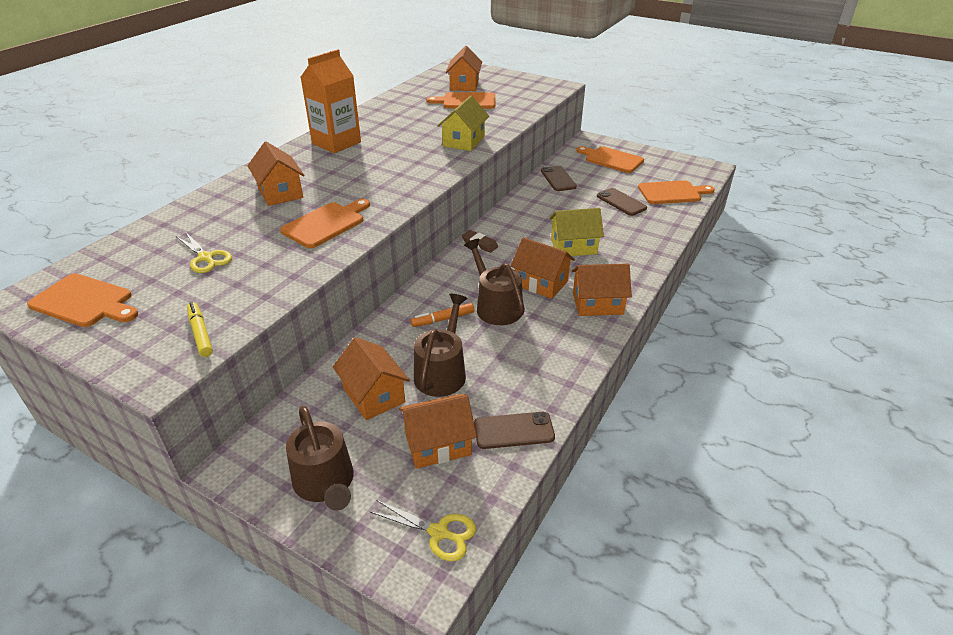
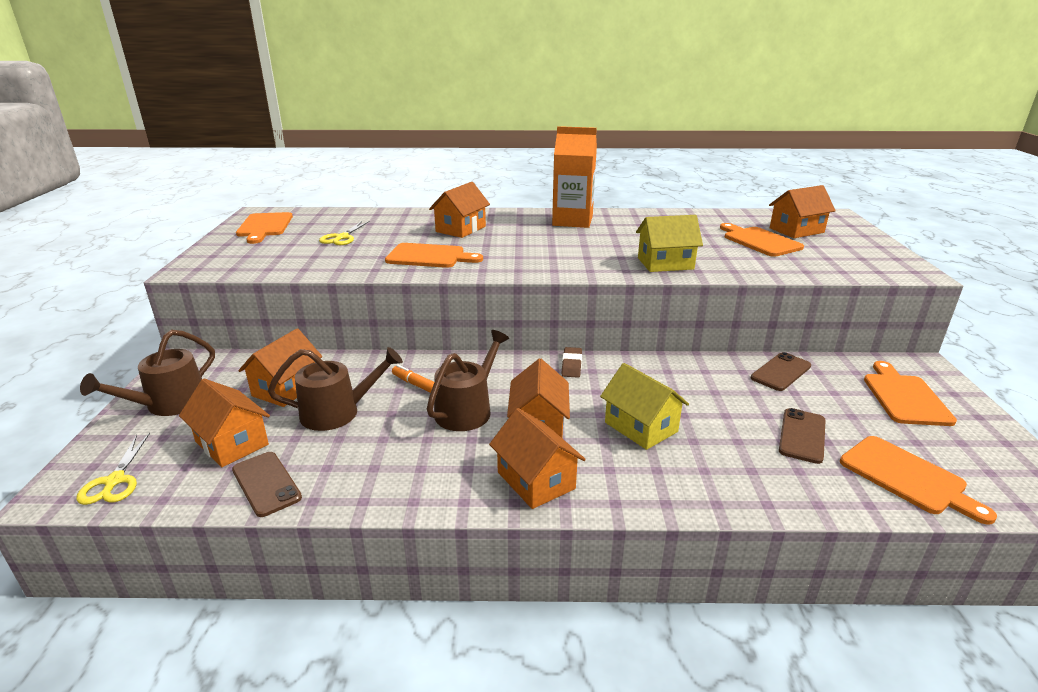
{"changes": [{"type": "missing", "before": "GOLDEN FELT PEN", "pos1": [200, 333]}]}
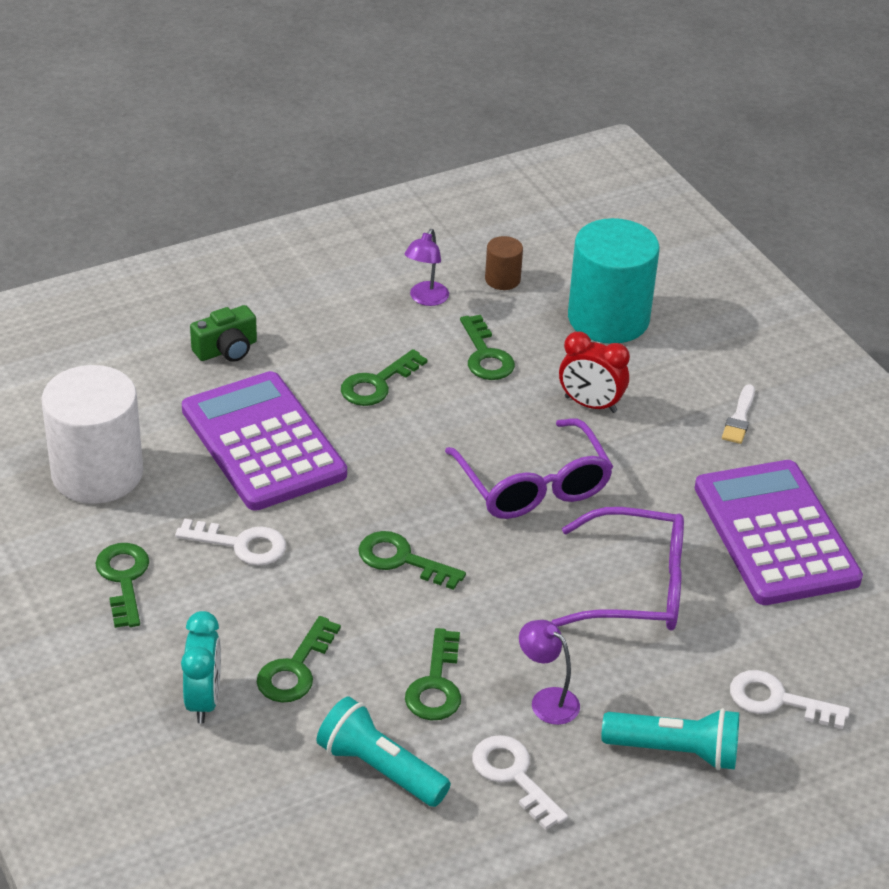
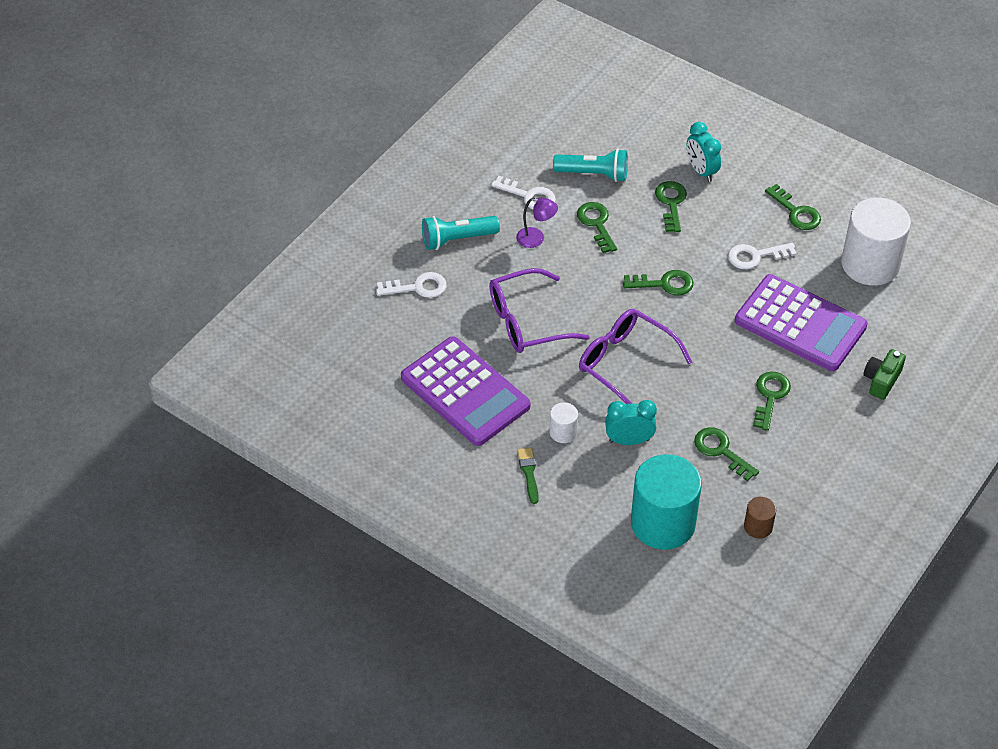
{"changes": [{"type": "missing", "before": "VIOLET READING LAMP", "pos1": [426, 299]}, {"type": "colour", "before": "RED BEDSIDE CLOCK", "after": "TEAL BEDSIDE CLOCK", "pos1": [590, 405], "pos2": [629, 440]}, {"type": "colour", "before": "WHITE PAINT BRUSH", "after": "GREEN PAINT BRUSH", "pos1": [739, 418], "pos2": [529, 473]}, {"type": "appeared", "after": "WHITE CYLINDER SHAPE", "pos2": [563, 432]}]}
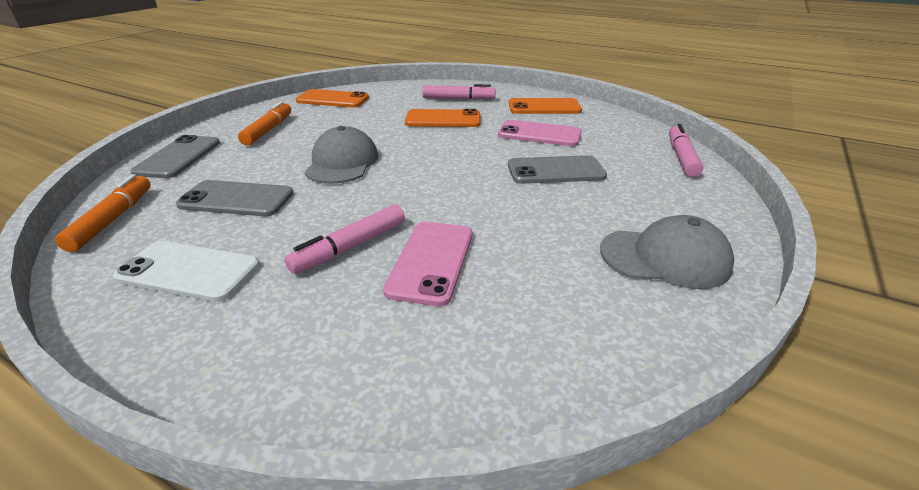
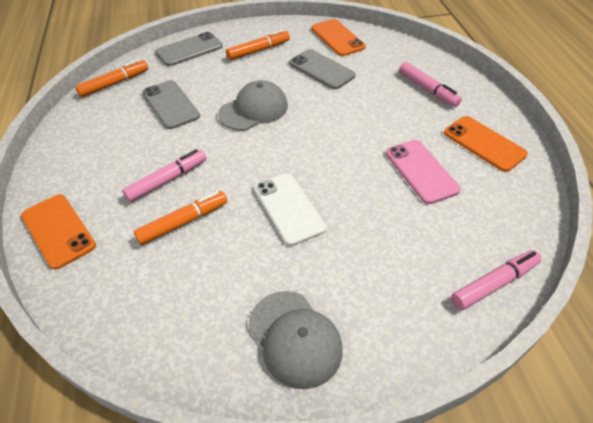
{"changes": [{"type": "relocated", "before": "WHITE MOBILE PHONE", "pos1": [188, 271], "pos2": [288, 208]}, {"type": "spun", "before": "PINK FELT PEN", "pos1": [350, 247], "pos2": [167, 180], "turn": 135}, {"type": "exchanged", "before": "PINK MOBILE PHONE", "after": "ORANGE-COLOURED FELT PEN", "pos1": [431, 261], "pos2": [183, 222]}, {"type": "relocated", "before": "ORANGE-COLOURED MOBILE PHONE", "pos1": [443, 119], "pos2": [58, 230]}, {"type": "relocated", "before": "ASH-GREY MOBILE PHONE", "pos1": [555, 171], "pos2": [321, 69]}]}
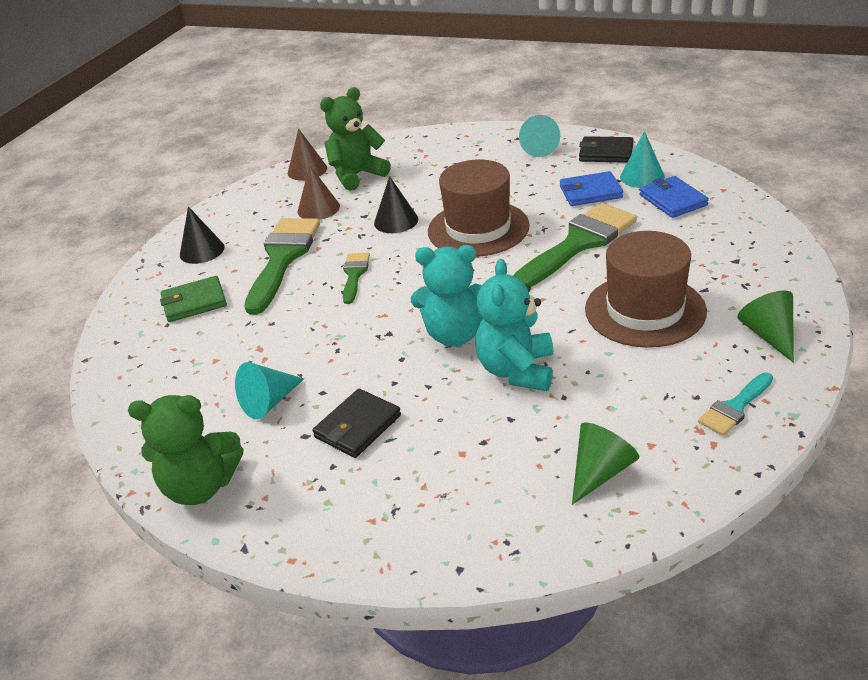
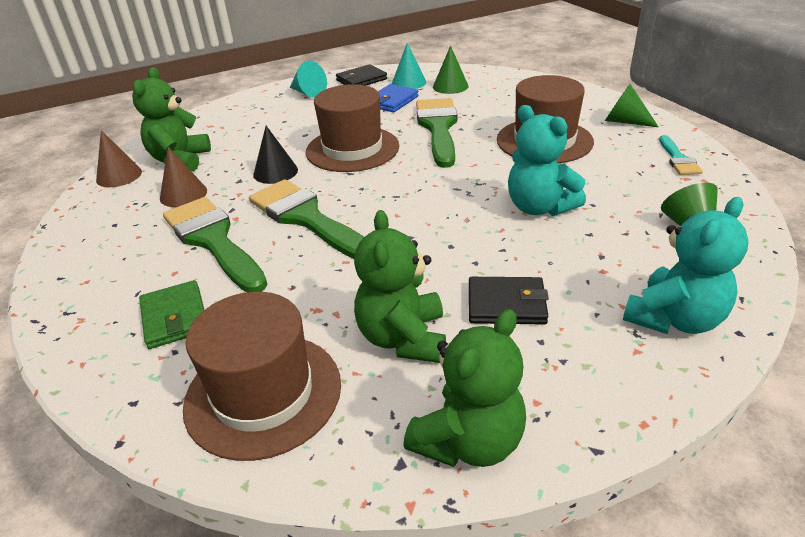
{"changes": [{"type": "spun", "before": "GREEN CARD WALLET", "pos1": [194, 302], "pos2": [175, 317], "turn": -45}, {"type": "missing", "before": "EBONY CONE SHAPE", "pos1": [202, 251]}, {"type": "exchanged", "before": "TEAL CONE SHAPE", "after": "GREEN TEDDY", "pos1": [269, 402], "pos2": [403, 338]}, {"type": "spun", "before": "EBONY CARD WALLET", "pos1": [358, 426], "pos2": [506, 304], "turn": -75}, {"type": "size", "before": "GREEN PAINT BRUSH", "pos1": [354, 275], "pos2": [306, 218], "scale": 1.98}, {"type": "relocated", "before": "TEAL TEDDY", "pos1": [455, 334], "pos2": [674, 319]}, {"type": "exchanged", "before": "COBALT CARD WALLET", "after": "GREEN CONE SHAPE", "pos1": [673, 200], "pos2": [450, 86]}, {"type": "appeared", "after": "DARK BROWN TOP HAT", "pos2": [263, 393]}]}
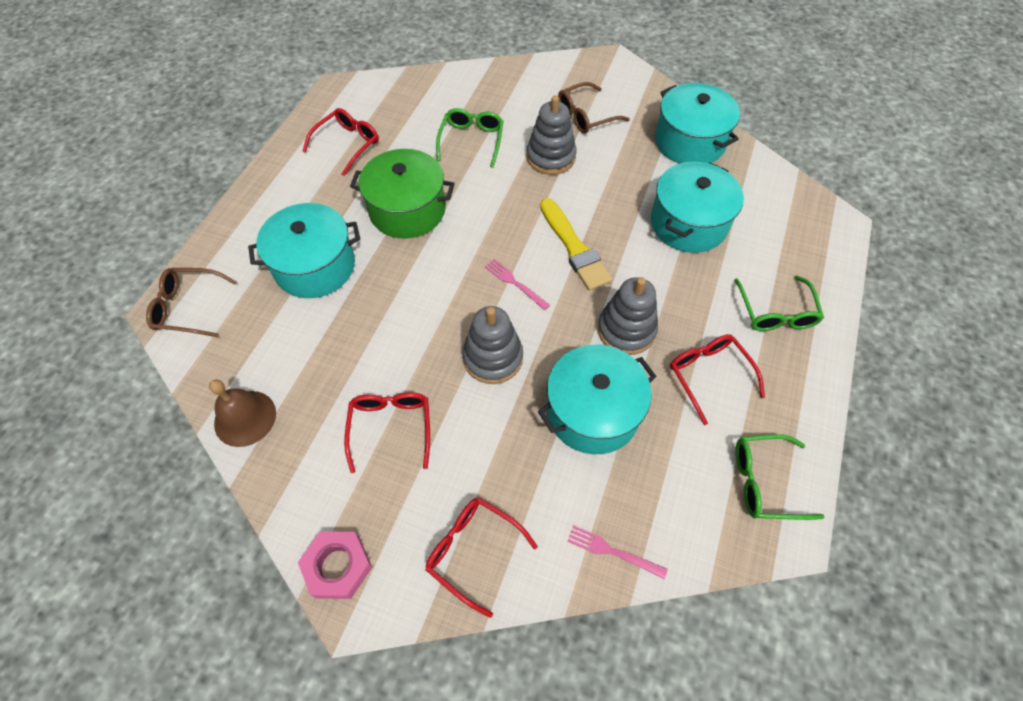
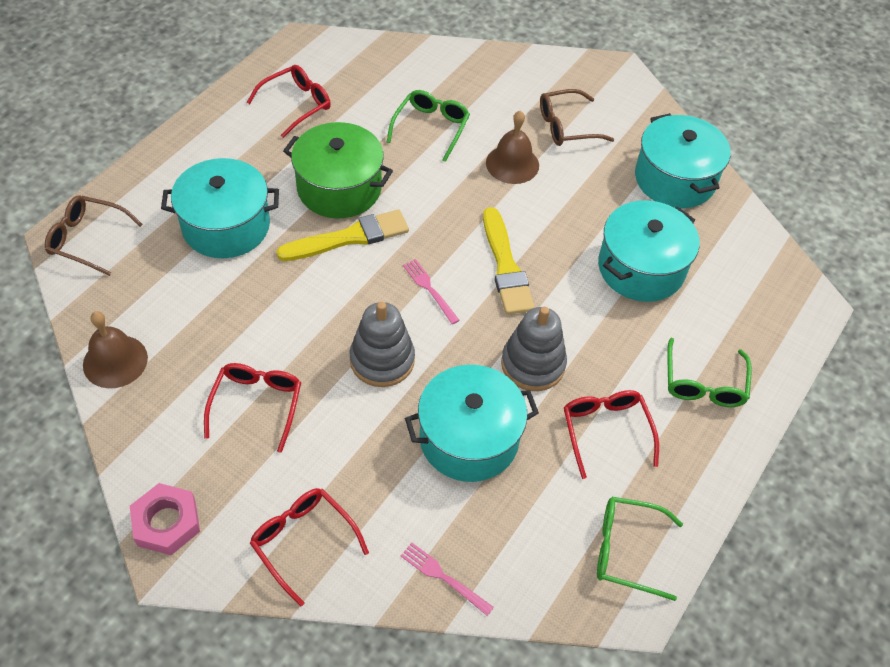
{"changes": [{"type": "exchanged", "before": "ASH-GREY STACKING TOY", "after": "DARK BROWN BELL", "pos1": [551, 157], "pos2": [512, 164]}, {"type": "appeared", "after": "GOLDEN PAINT BRUSH", "pos2": [349, 237]}]}
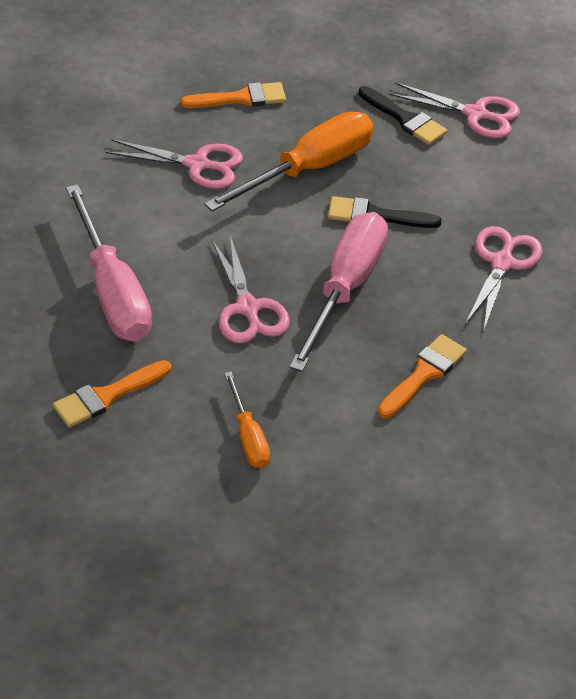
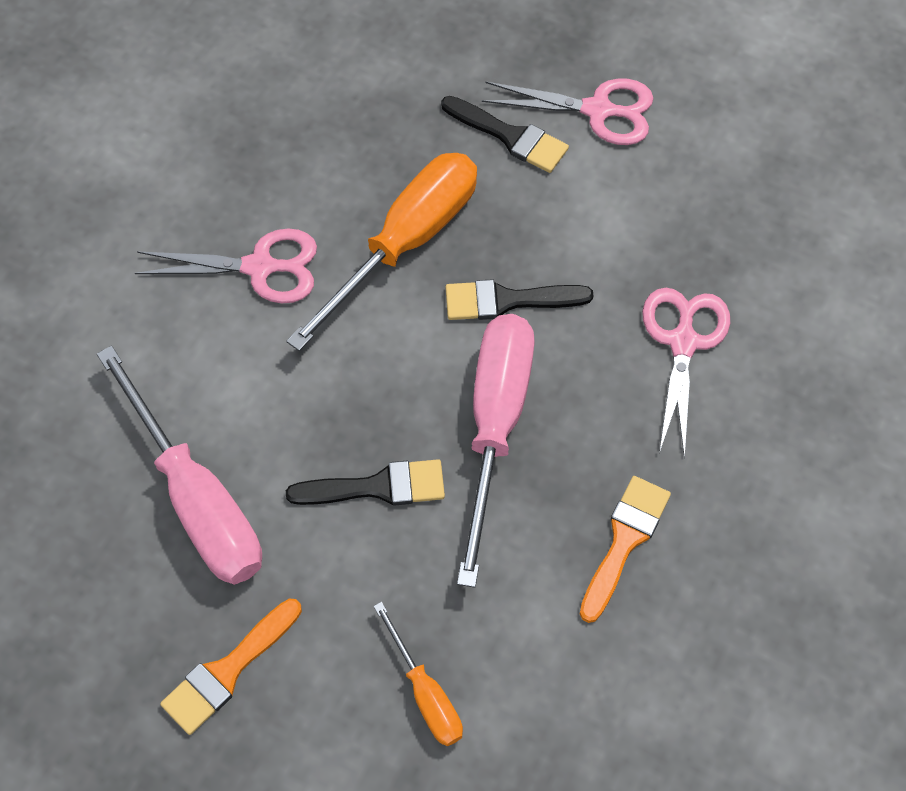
{"changes": [{"type": "missing", "before": "ORANGE-COLOURED PAINT BRUSH", "pos1": [241, 98]}, {"type": "exchanged", "before": "PINK SHEARS", "after": "EBONY PAINT BRUSH", "pos1": [247, 308], "pos2": [377, 487]}]}
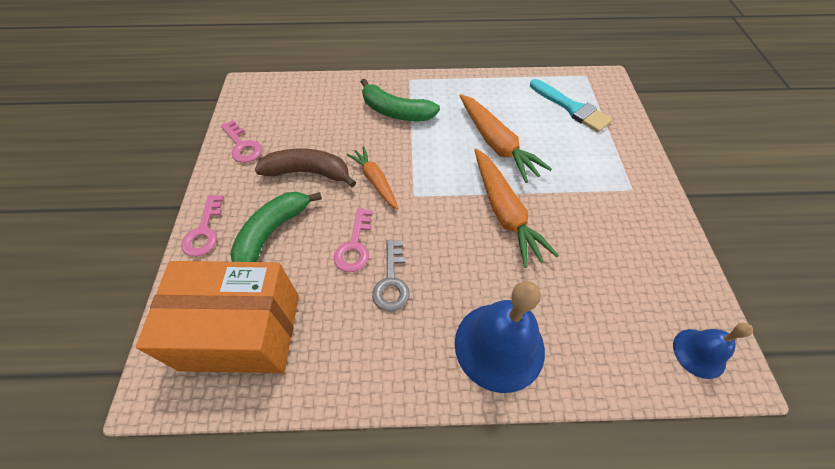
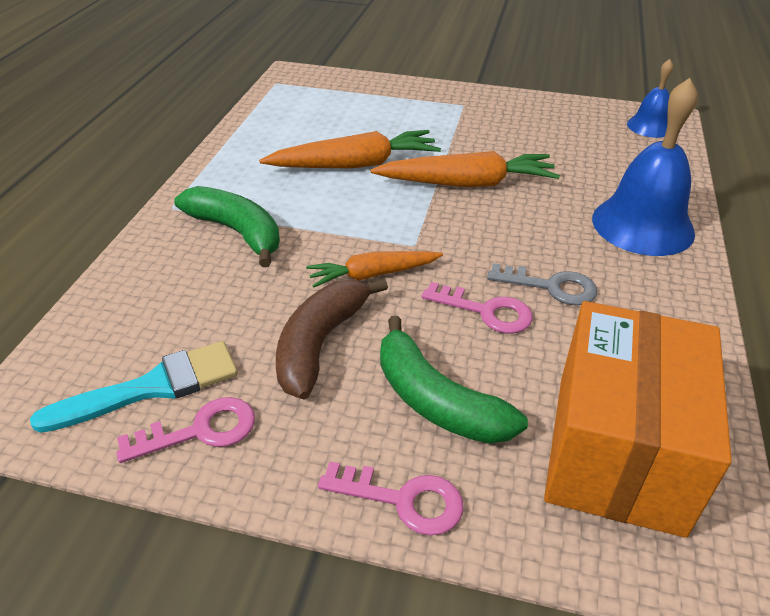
{"changes": [{"type": "spun", "before": "GREEN TOY BANANA", "pos1": [396, 111], "pos2": [237, 232], "turn": -90}, {"type": "relocated", "before": "TEAL PAINT BRUSH", "pos1": [572, 108], "pos2": [152, 387]}]}
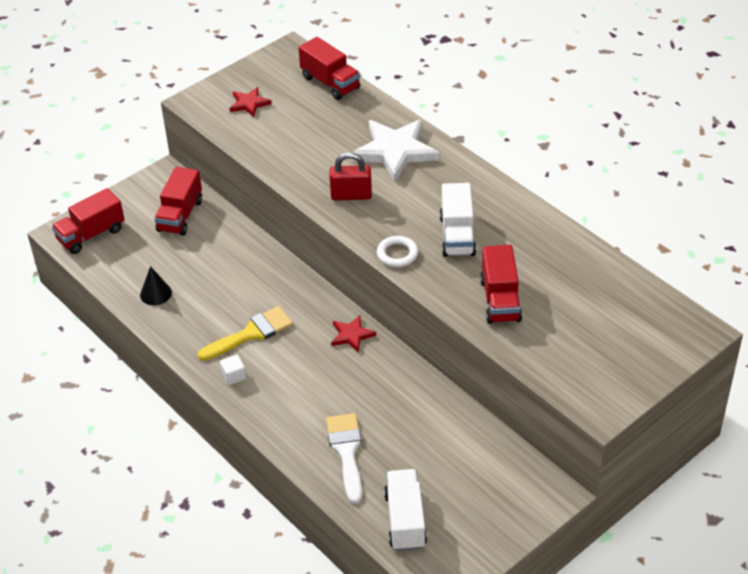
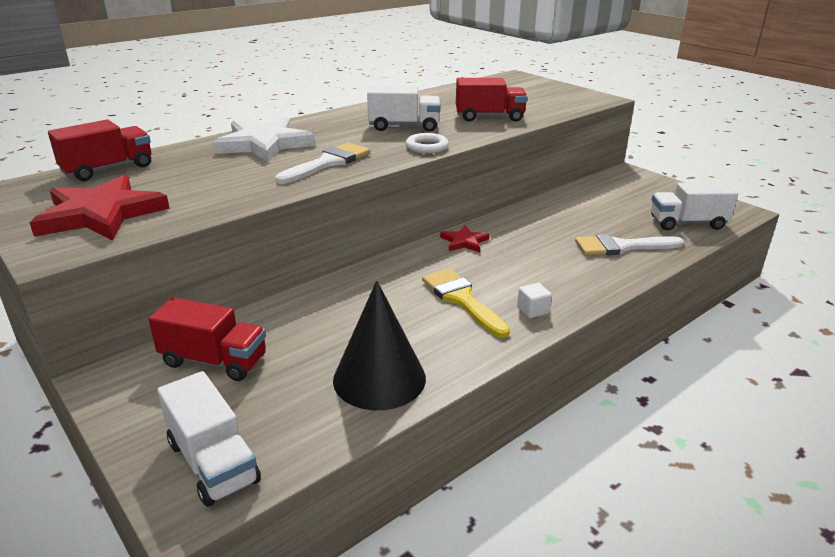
{"changes": [{"type": "colour", "before": "RED TOY TRUCK", "after": "WHITE TOY TRUCK", "pos1": [91, 235], "pos2": [213, 462]}, {"type": "size", "before": "EBONY CONE SHAPE", "pos1": [155, 293], "pos2": [379, 378], "scale": 1.92}, {"type": "size", "before": "RED STAR", "pos1": [249, 104], "pos2": [101, 214], "scale": 1.99}, {"type": "exchanged", "before": "RED SMALL LOCK", "after": "WHITE PAINT BRUSH", "pos1": [351, 195], "pos2": [328, 163]}]}
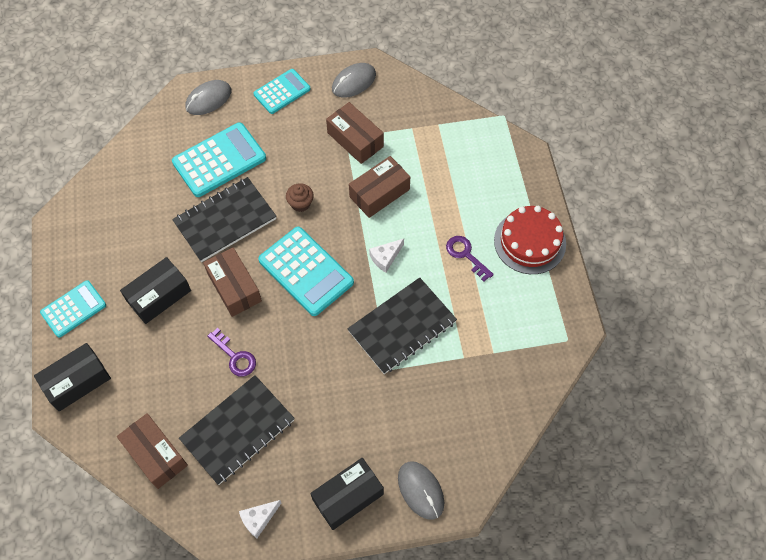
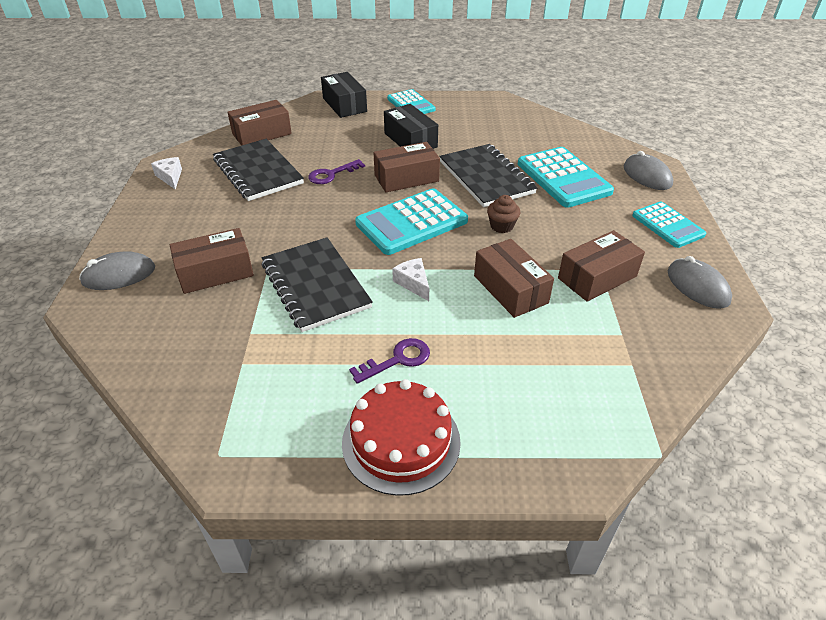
{"changes": [{"type": "missing", "before": "EBONY PARCEL", "pos1": [348, 497]}, {"type": "appeared", "after": "DARK BROWN PARCEL", "pos2": [215, 272]}]}
